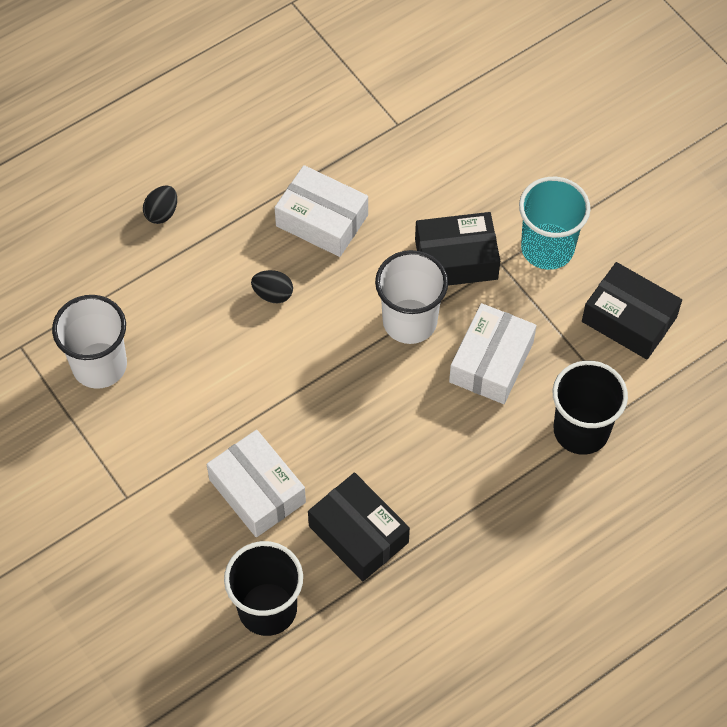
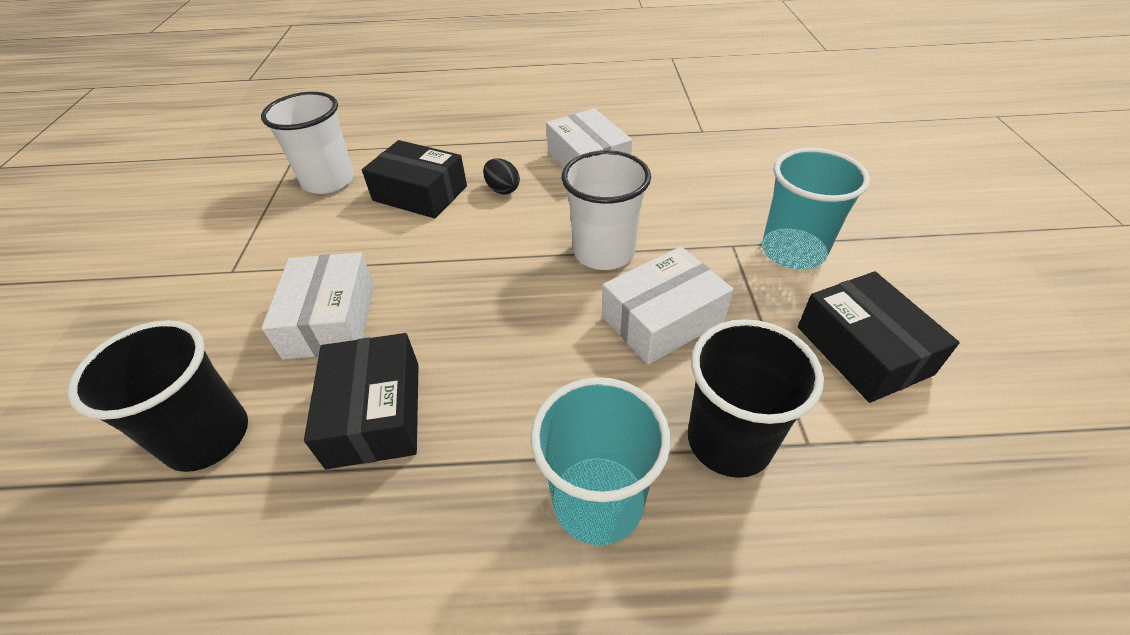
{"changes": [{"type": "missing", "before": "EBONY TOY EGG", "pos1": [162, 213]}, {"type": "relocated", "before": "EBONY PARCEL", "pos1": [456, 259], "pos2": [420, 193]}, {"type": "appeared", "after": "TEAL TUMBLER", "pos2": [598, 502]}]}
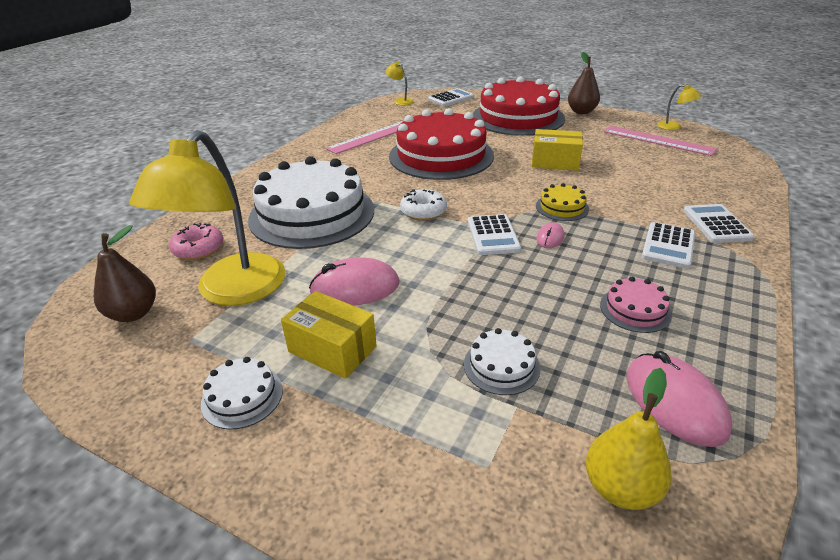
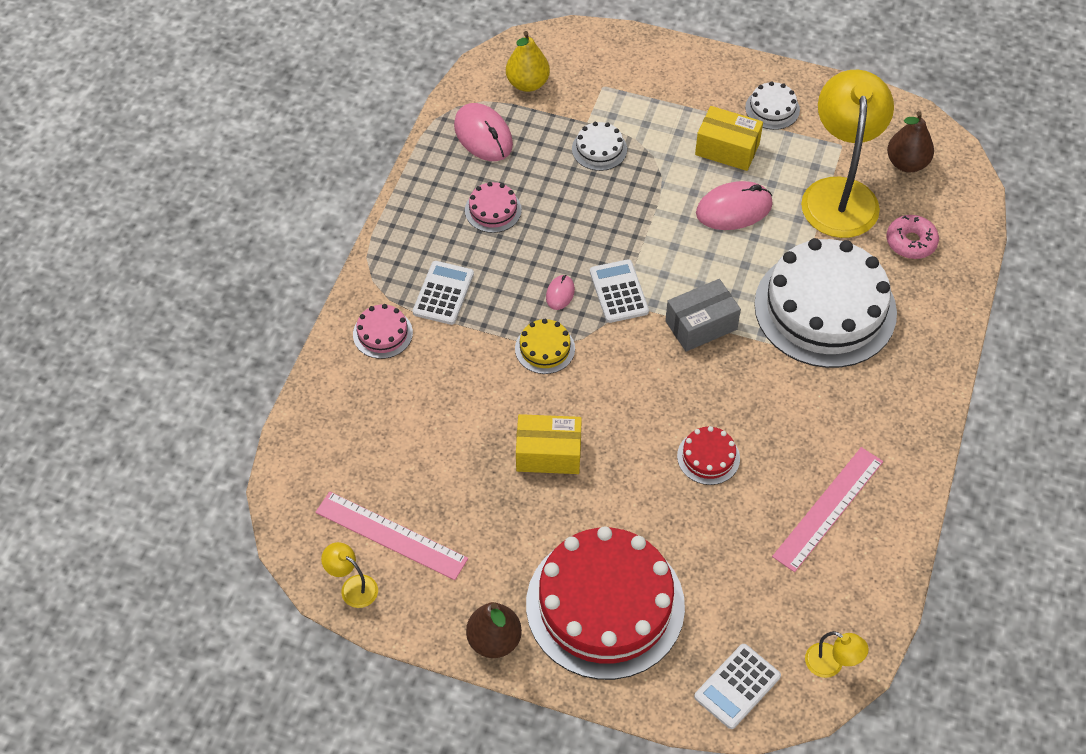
{"changes": [{"type": "size", "before": "RED CAKE", "pos1": [441, 156], "pos2": [708, 457], "scale": 0.42}, {"type": "exchanged", "before": "WHITE DONUT", "after": "ASH-GREY PARCEL", "pos1": [423, 211], "pos2": [701, 325]}, {"type": "exchanged", "before": "WHITE CALCULATOR", "after": "PINK CAKE", "pos1": [716, 224], "pos2": [382, 333]}]}
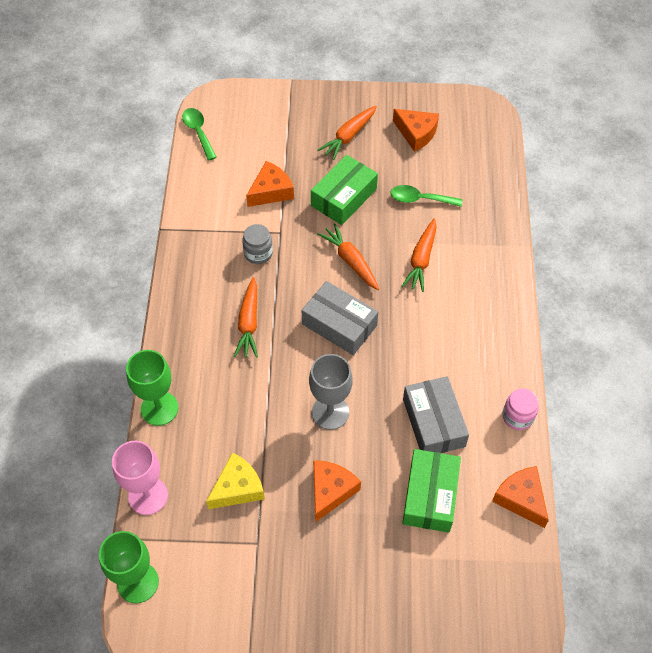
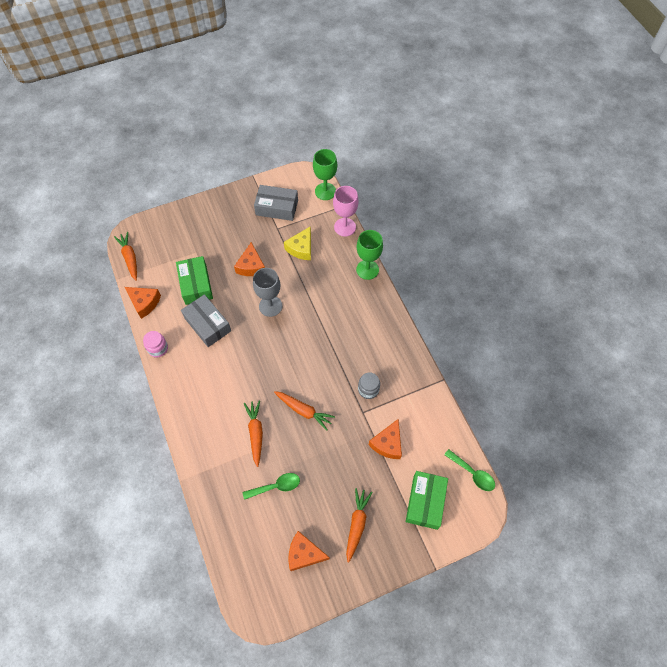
{"changes": [{"type": "relocated", "before": "ORANGE-COLOURED CARROT", "pos1": [249, 323], "pos2": [130, 258]}, {"type": "relocated", "before": "ASH-GREY PARCEL", "pos1": [339, 325], "pos2": [277, 208]}, {"type": "relocated", "before": "GREEN PARCEL", "pos1": [344, 197], "pos2": [425, 502]}]}
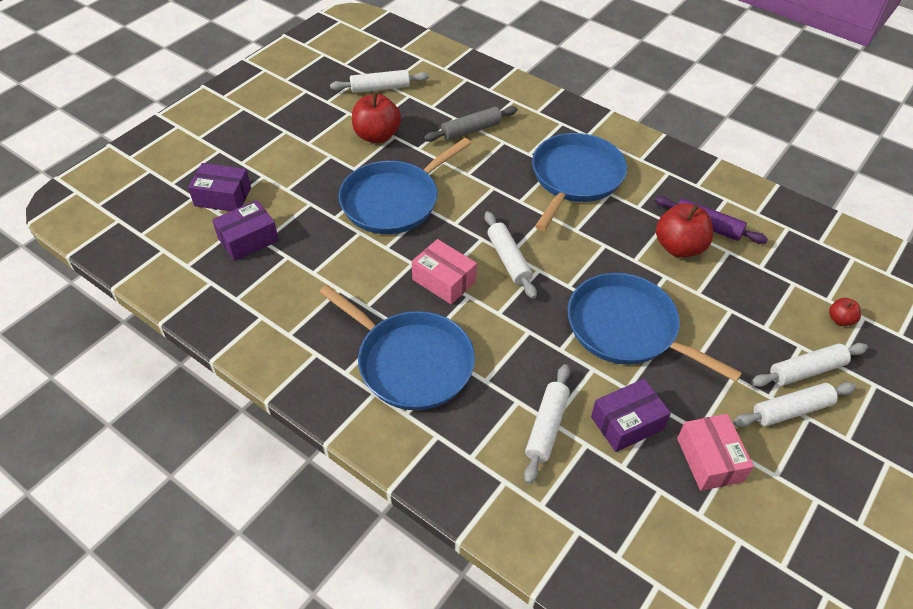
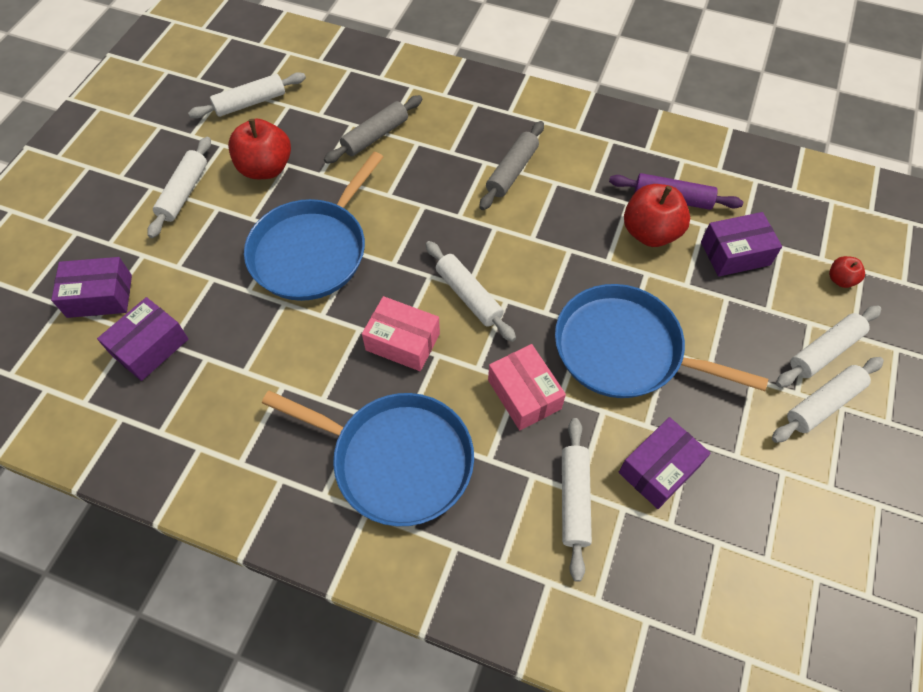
{"changes": [{"type": "exchanged", "before": "COBALT PAN", "after": "ASH-GREY PASTRY ROLLER", "pos1": [575, 178], "pos2": [512, 171]}, {"type": "relocated", "before": "PINK PARCEL", "pos1": [709, 459], "pos2": [524, 394]}, {"type": "appeared", "after": "WHITE PASTRY ROLLER", "pos2": [184, 192]}, {"type": "appeared", "after": "VIOLET PARCEL", "pos2": [735, 253]}]}
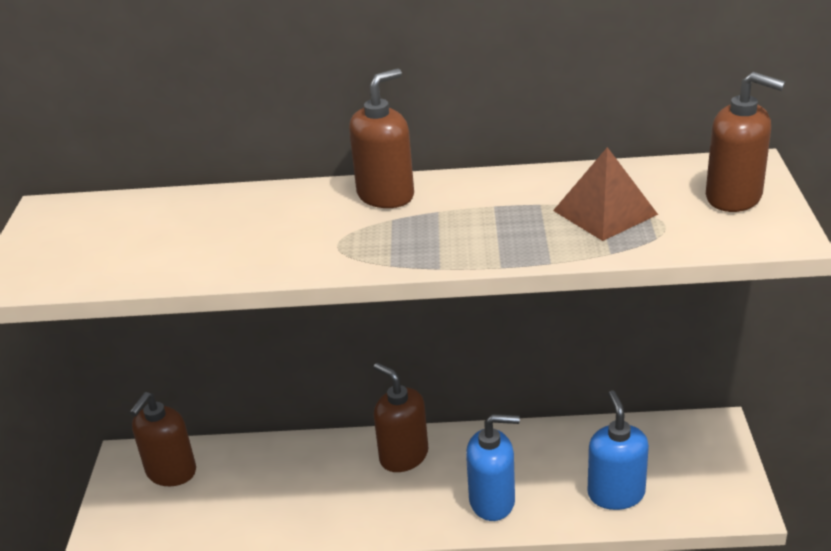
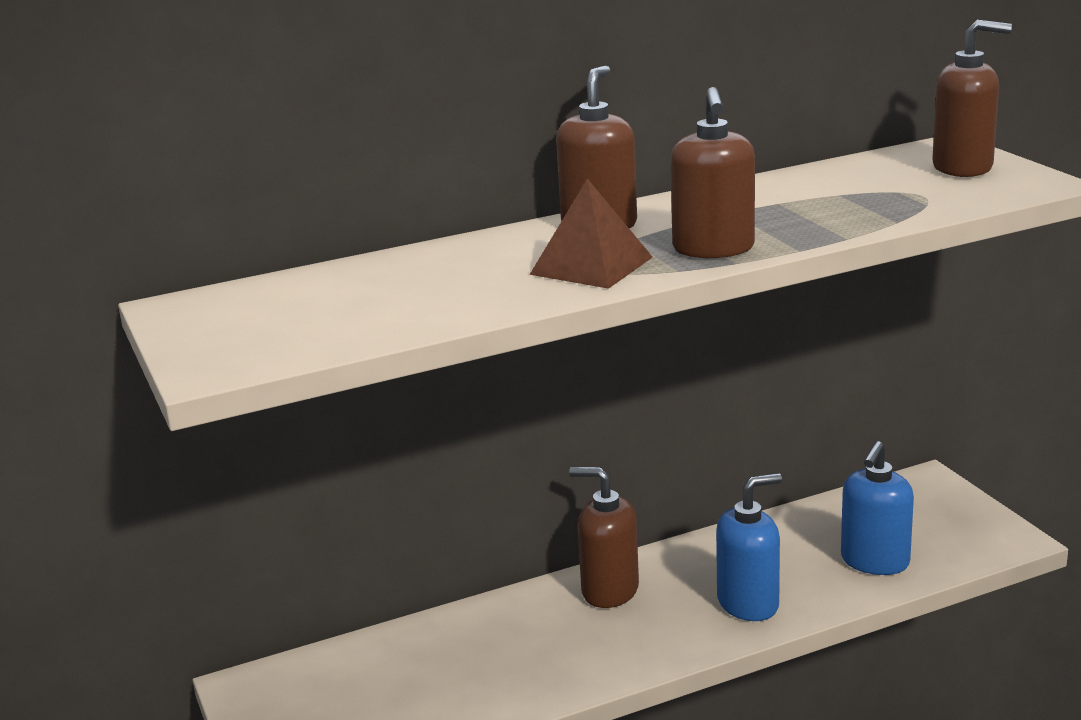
{"changes": [{"type": "relocated", "before": "DARK BROWN SOAP DISPENSER", "pos1": [171, 472], "pos2": [713, 249]}, {"type": "relocated", "before": "DARK BROWN SOLID PYRAMID", "pos1": [604, 212], "pos2": [591, 265]}, {"type": "spun", "before": "COBALT SOAP DISPENSER", "pos1": [616, 493], "pos2": [874, 561], "turn": -120}]}
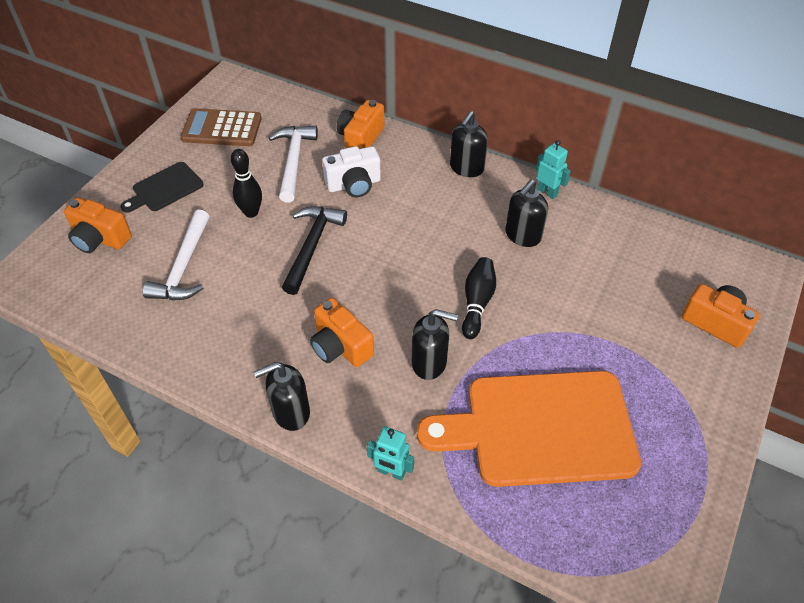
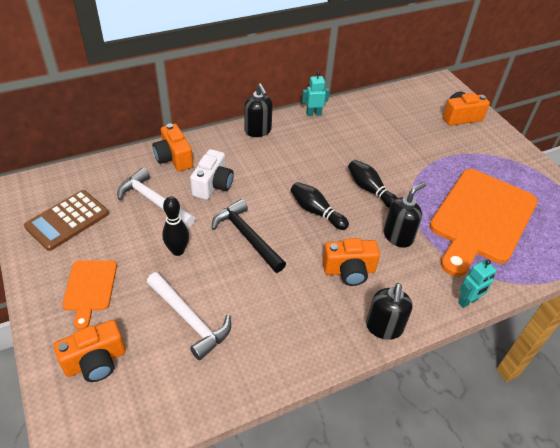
{"changes": [{"type": "colour", "before": "EBONY CUTTING BOARD", "after": "ORANGE-COLOURED CUTTING BOARD", "pos1": [165, 188], "pos2": [90, 288]}, {"type": "missing", "before": "EBONY SOAP DISPENSER", "pos1": [522, 236]}, {"type": "appeared", "after": "EBONY TENPIN", "pos2": [316, 212]}]}
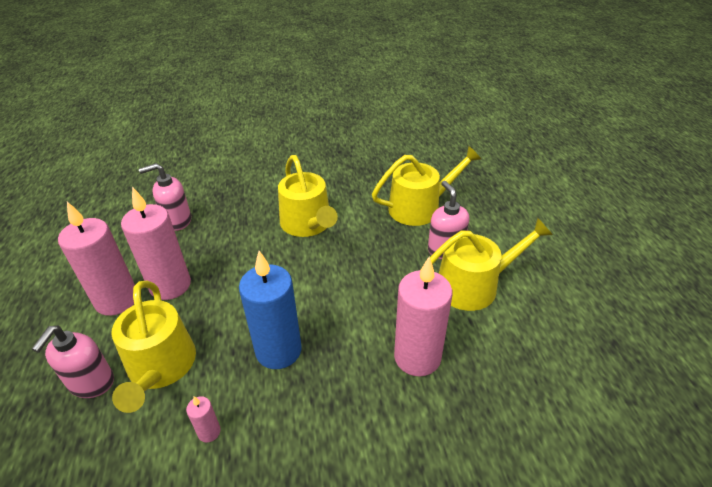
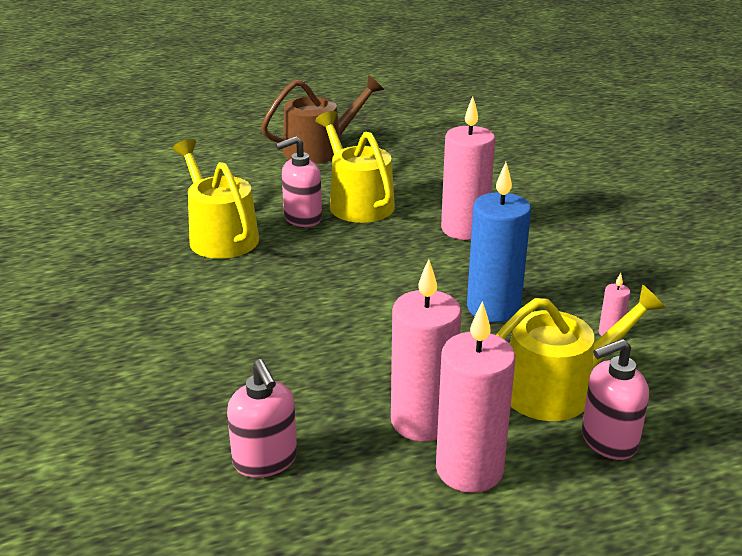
{"changes": [{"type": "spun", "before": "PINK SOAP DISPENSER", "pos1": [91, 383], "pos2": [608, 440], "turn": 150}, {"type": "missing", "before": "GOLDEN WATERING CAN", "pos1": [308, 224]}, {"type": "appeared", "after": "DARK BROWN WATERING CAN", "pos2": [320, 149]}]}
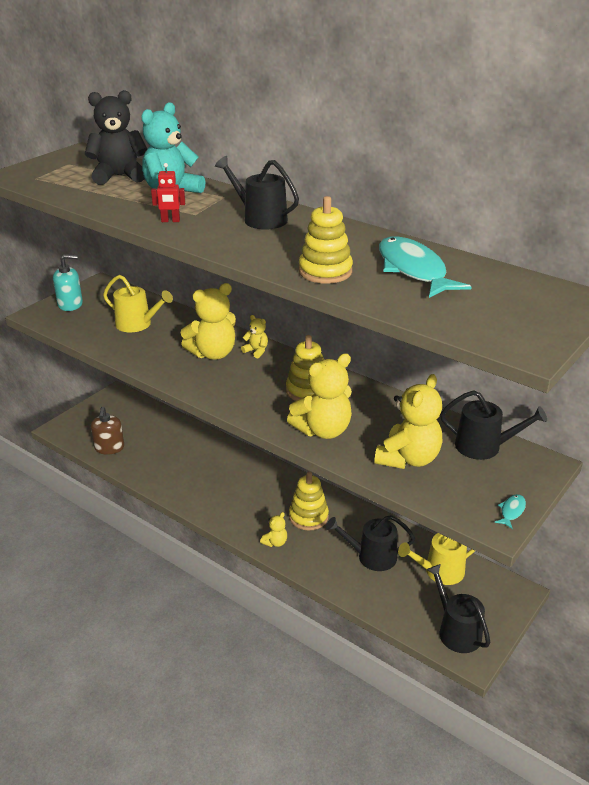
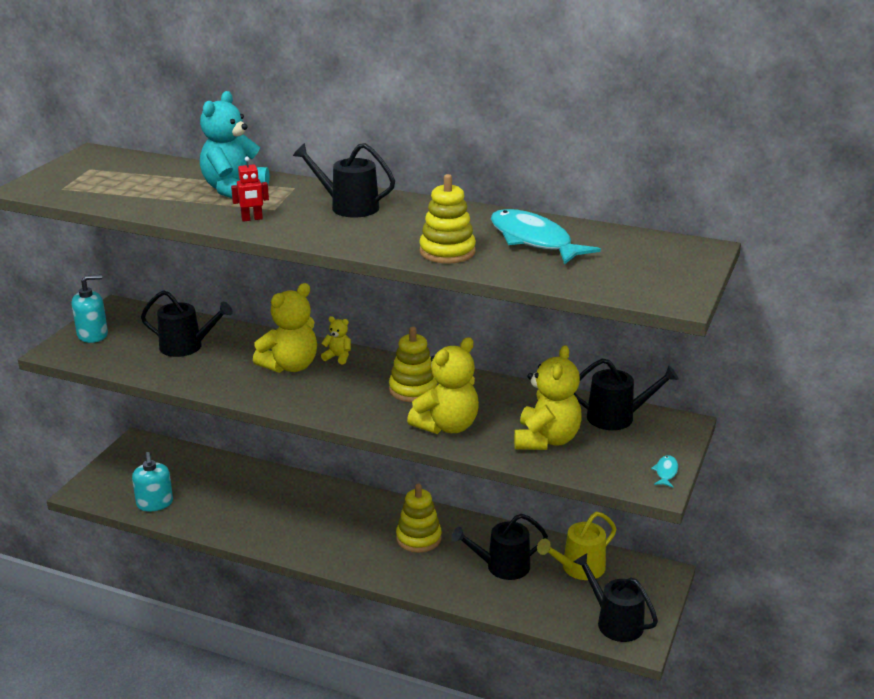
{"changes": [{"type": "missing", "before": "EBONY TEDDY", "pos1": [119, 176]}, {"type": "colour", "before": "DARK BROWN SOAP DISPENSER", "after": "TEAL SOAP DISPENSER", "pos1": [109, 448], "pos2": [155, 503]}, {"type": "colour", "before": "GOLDEN WATERING CAN", "after": "EBONY WATERING CAN", "pos1": [137, 324], "pos2": [186, 347]}, {"type": "missing", "before": "GOLDEN TEDDY", "pos1": [275, 542]}]}
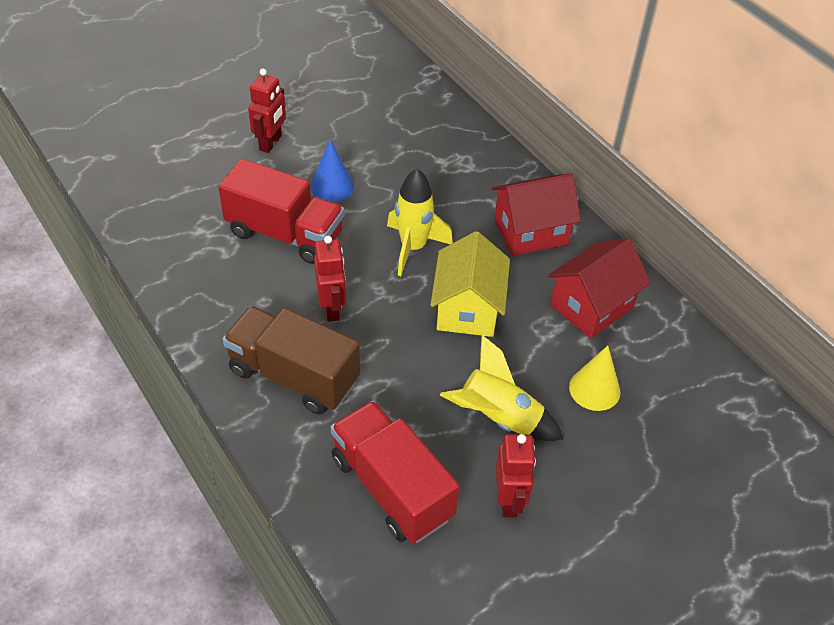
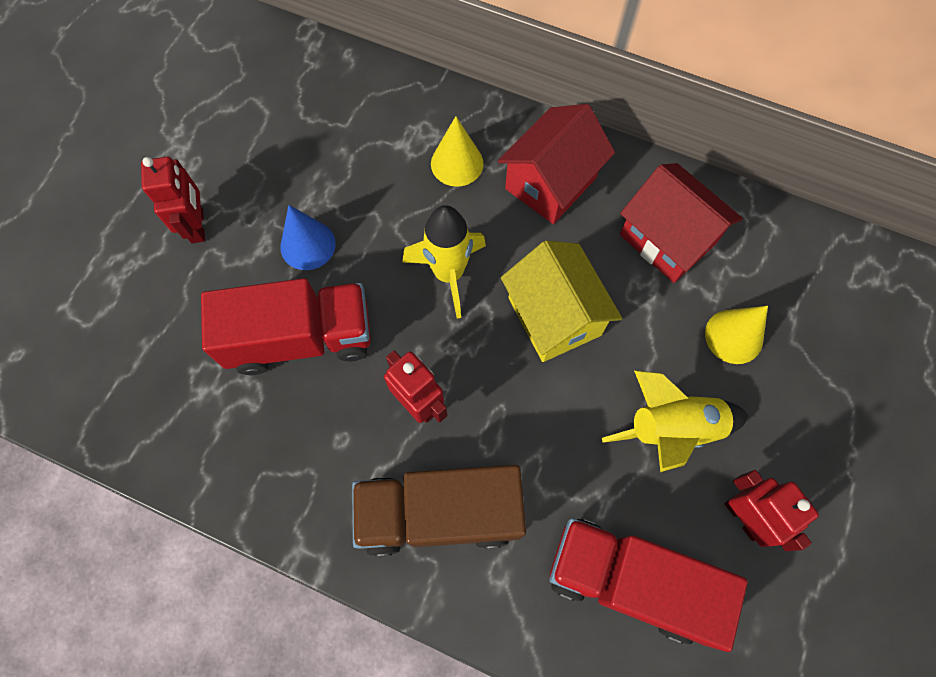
{"changes": [{"type": "spun", "before": "RED HOUSE", "pos1": [591, 306], "pos2": [667, 239], "turn": -60}, {"type": "appeared", "after": "GOLDEN CONE SHAPE", "pos2": [457, 163]}]}
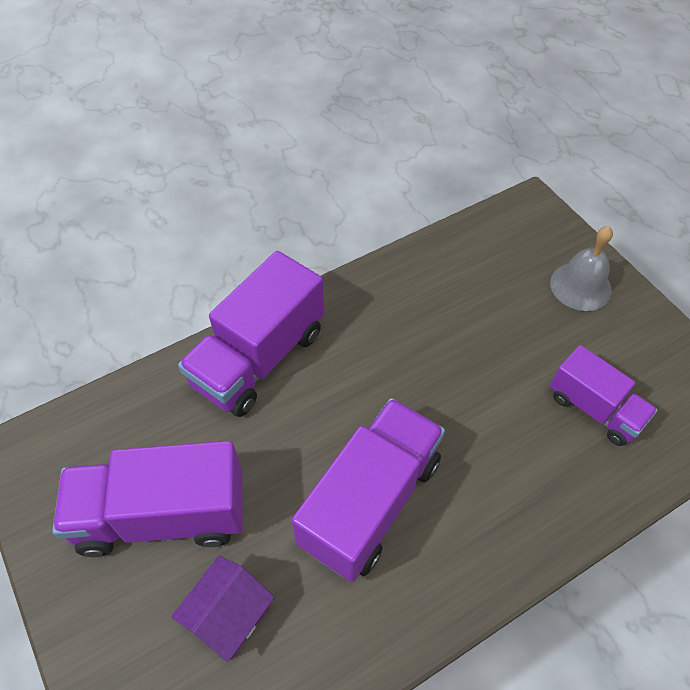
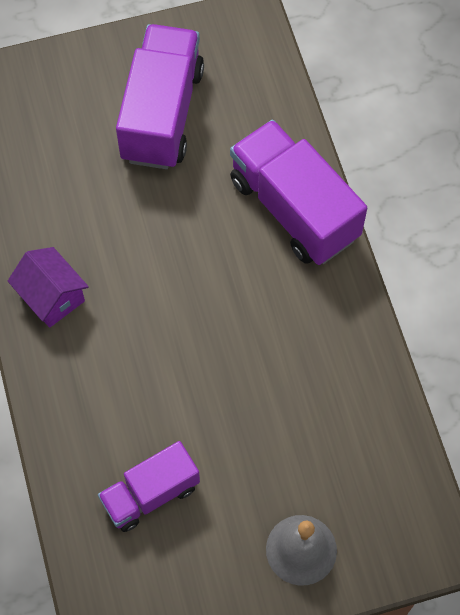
{"changes": [{"type": "relocated", "before": "VIOLET HOUSE", "pos1": [229, 616], "pos2": [52, 297]}, {"type": "missing", "before": "VIOLET TOY TRUCK", "pos1": [370, 502]}]}
